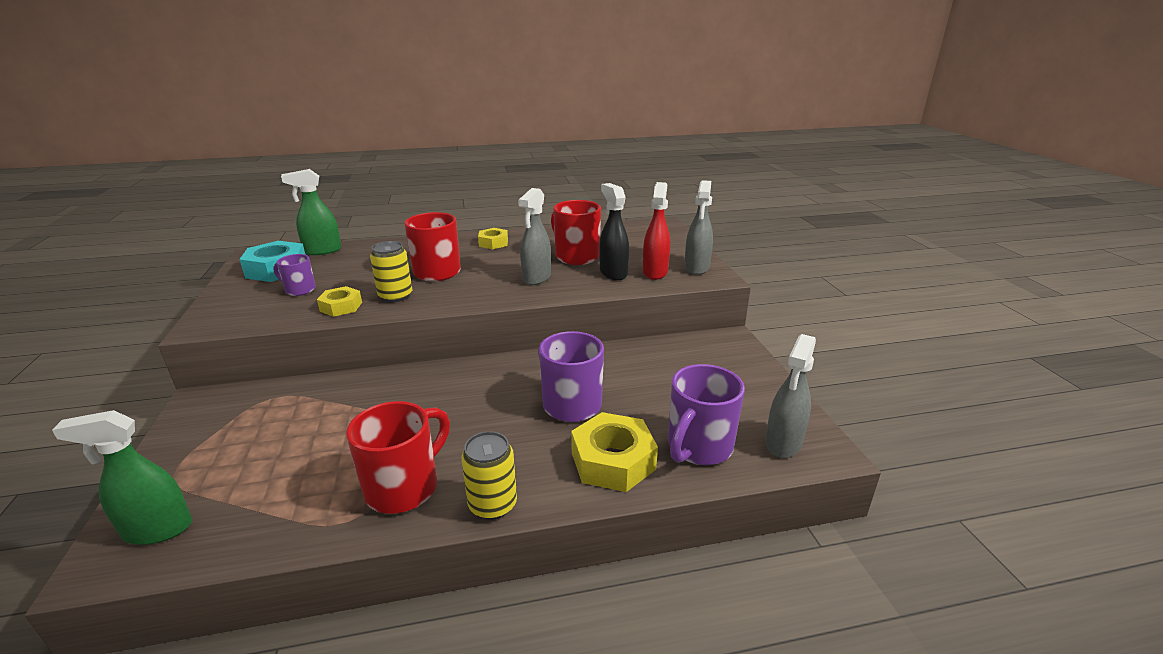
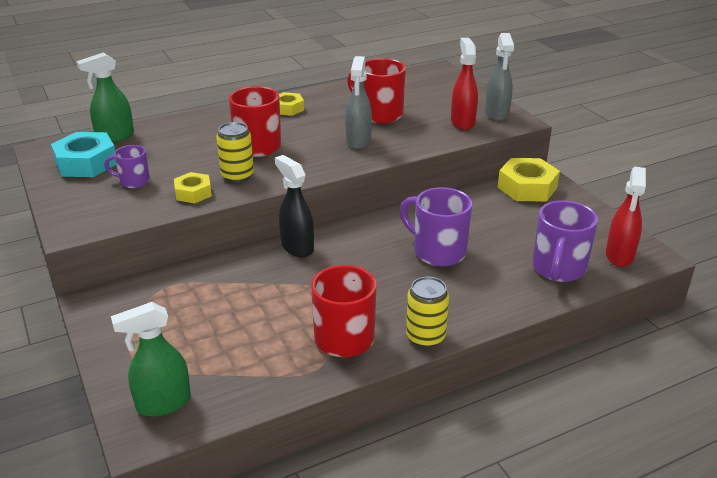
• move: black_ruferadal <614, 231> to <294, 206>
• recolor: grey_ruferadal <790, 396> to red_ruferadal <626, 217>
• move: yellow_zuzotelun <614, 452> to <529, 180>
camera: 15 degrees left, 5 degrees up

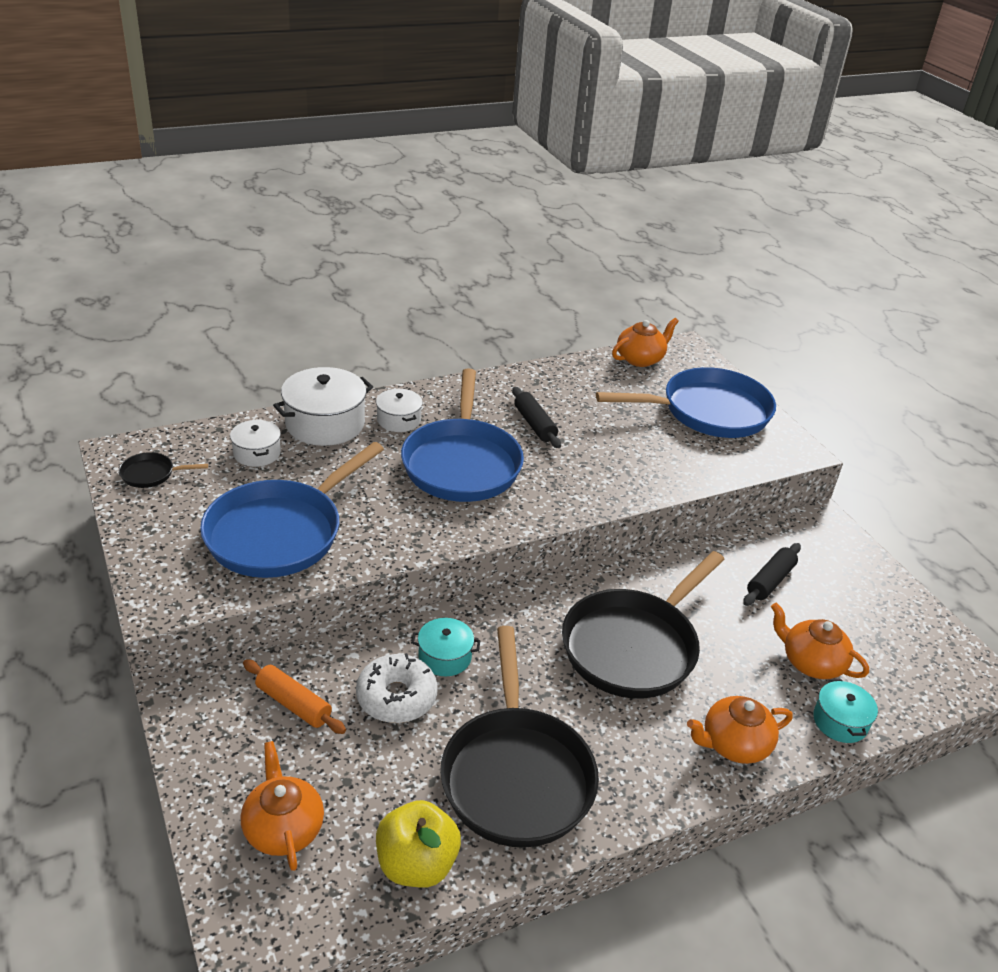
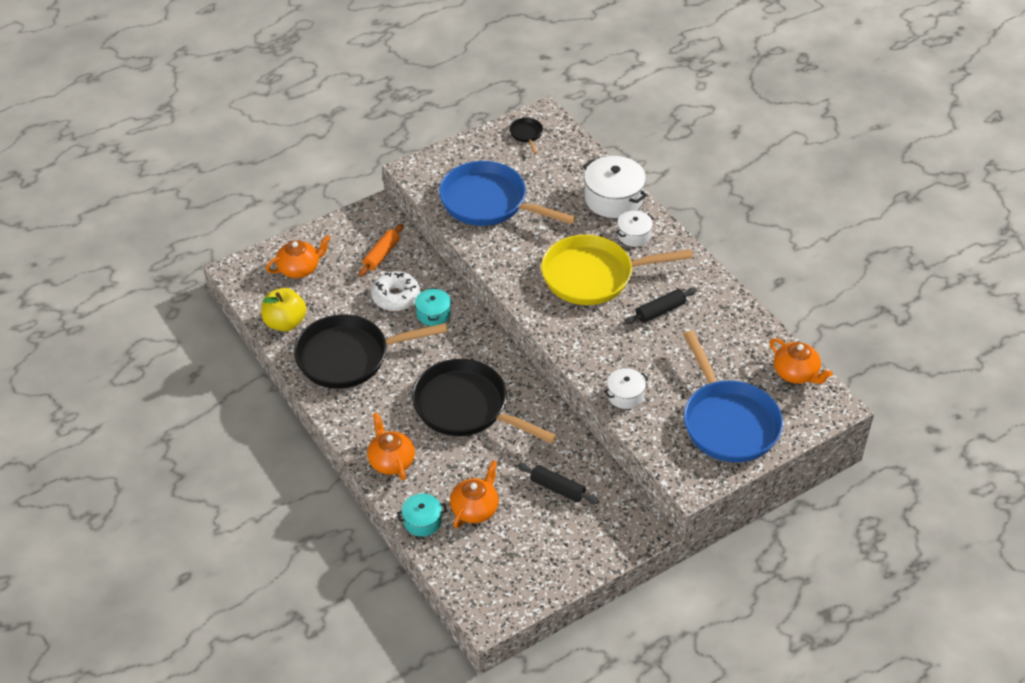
• recolor: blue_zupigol <462, 435> to yellow_zupigol <617, 270>
• move: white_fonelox <255, 443> to <626, 388>
camera: 85 degrees right, 10 degrees up

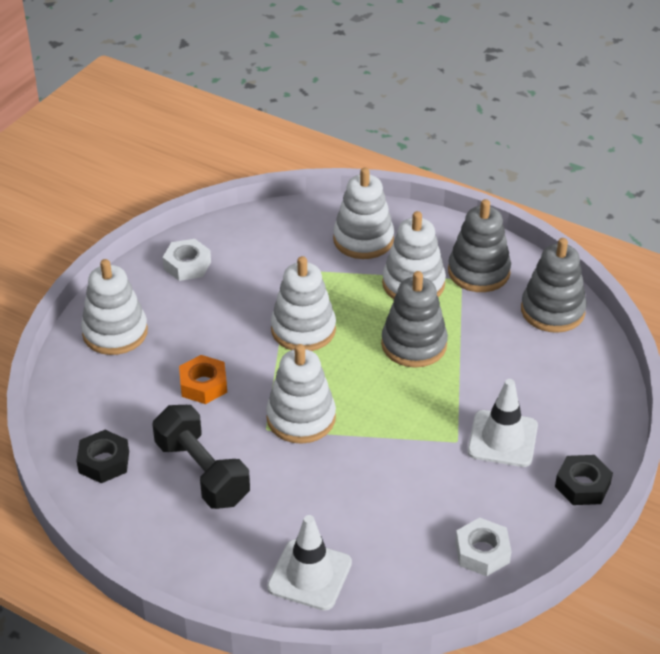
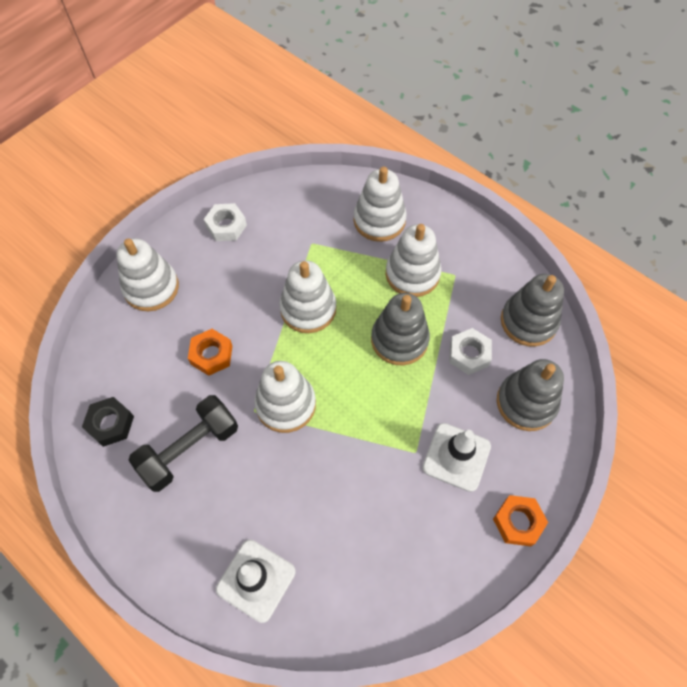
• move: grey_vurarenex <479, 245> to <530, 395>
• rotate: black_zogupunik <201, 457> = <183, 443> 75 degrees clockwise
• recolor: black_zuzotelun <584, 480> to orange_zuzotelun <520, 520>
• move: white_zuzotelun <483, 547> to <470, 351>
camera: 10 degrees right, 20 degrees up

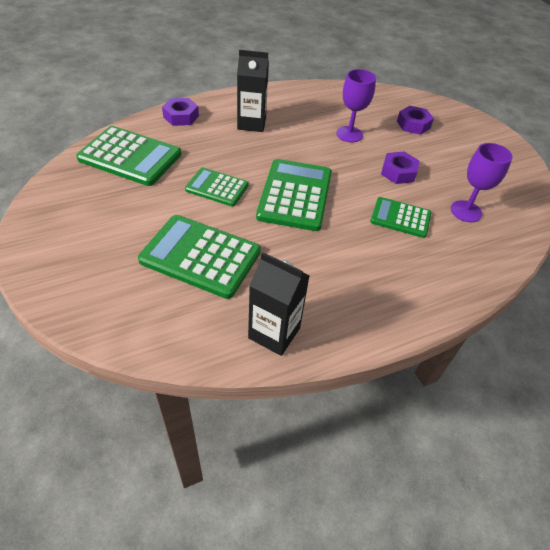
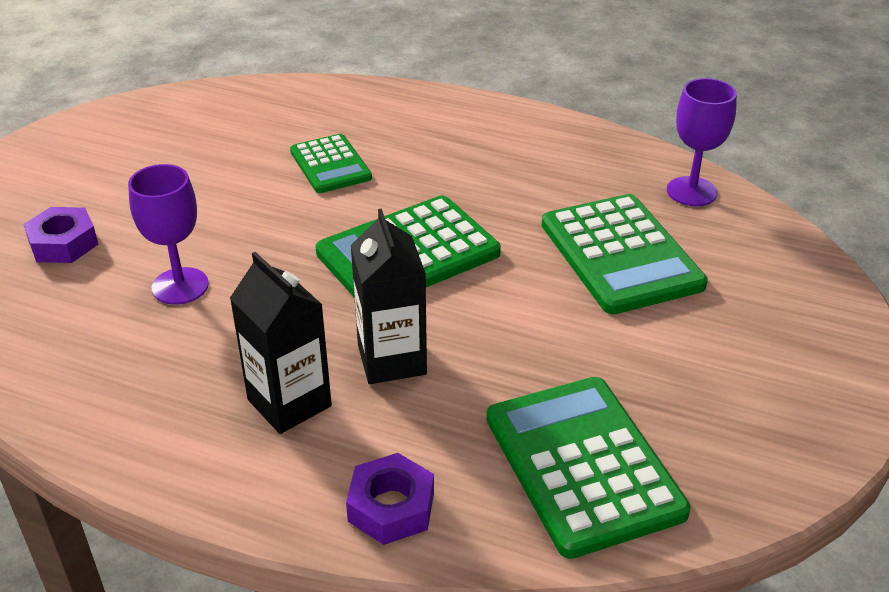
• move: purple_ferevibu <482, 182> to <702, 142>
• delete: purple_zuzotelun <400, 168>
• delete: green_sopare <217, 187>
• move: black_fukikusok <279, 304> to <389, 296>
camera: 130 degrees left, 10 degrees down

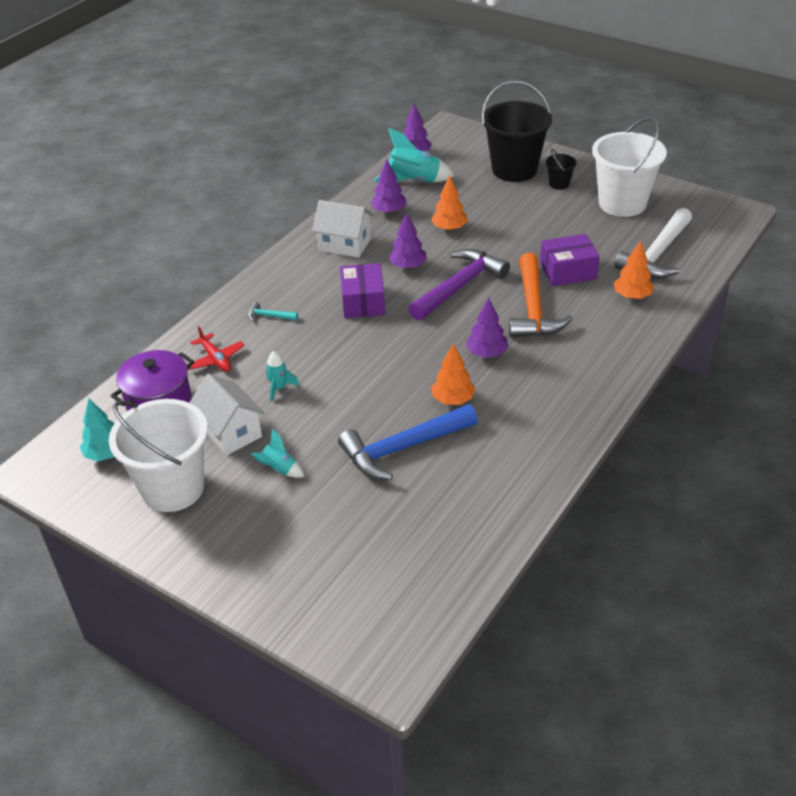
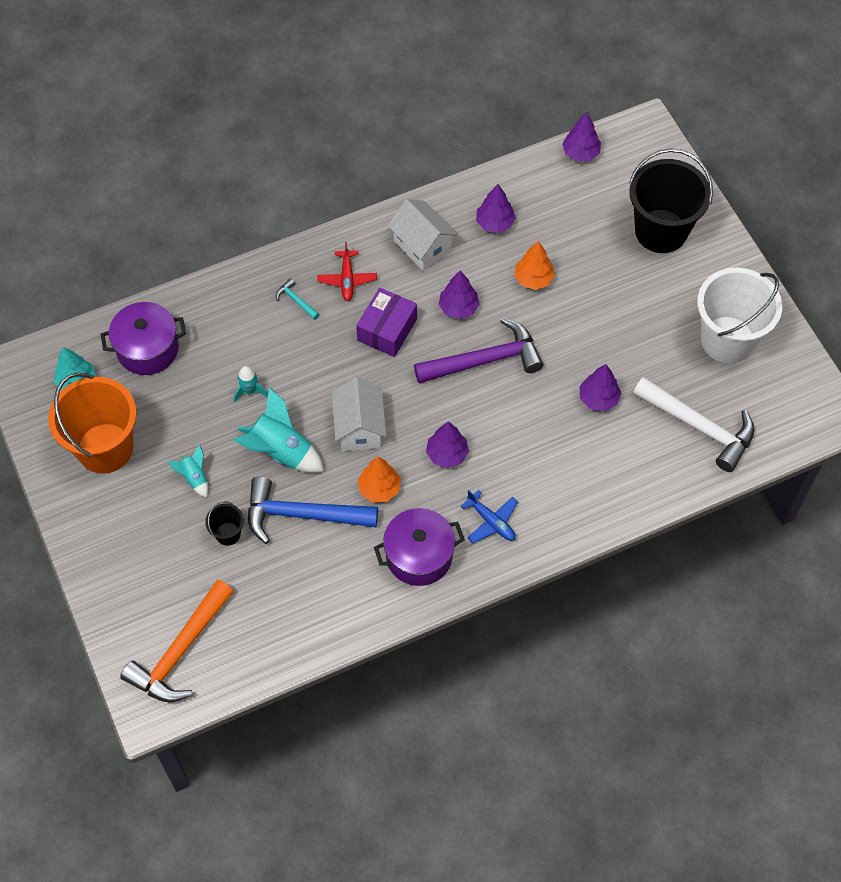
• move: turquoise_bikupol <414, 155> to <279, 430>
• move: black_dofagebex <561, 169> to <224, 523>
• rotate: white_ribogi <653, 243> = <693, 424> 120 degrees counterclockwise
• replace: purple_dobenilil <570, 260> to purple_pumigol <600, 387>
• delete: orange_pumigol <634, 270>
• move: orange_ribogi <541, 295> to <177, 640>
• move: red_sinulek <217, 349> to <347, 271>
• move: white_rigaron <227, 414> to <359, 414>
• recolor: white_dofagebex <158, 455> to orange_dofagebex <92, 423>
• insert: blue_sinulek <489, 516>
• insert: purple_fonelox <419, 547>
camera: 30 degrees right, 20 degrees up

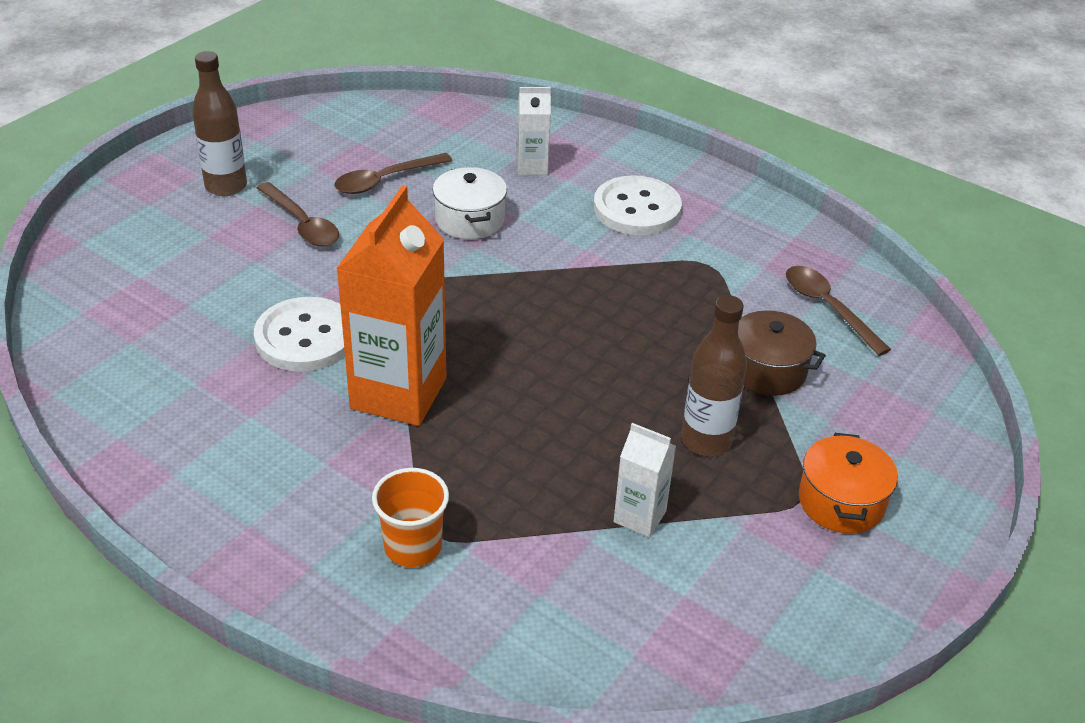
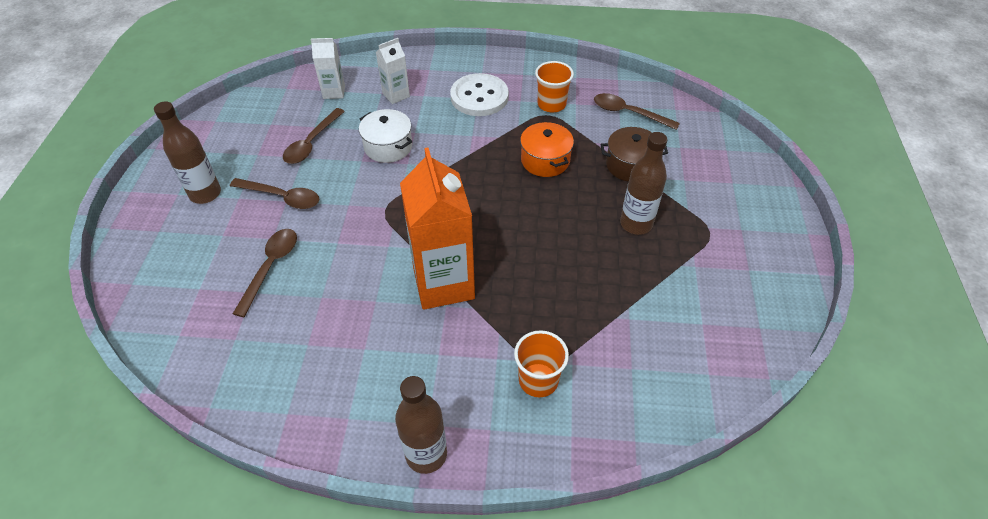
• delete: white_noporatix <299, 334>
• move: white_fukikusok <645, 480> to <328, 68>
• move: orange_fonelox <848, 483> to <547, 149>
• insert: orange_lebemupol <554, 86>
• insert: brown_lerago <265, 273>
• insert: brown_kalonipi <421, 425>
camera: 30 degrees left, 10 degrees up

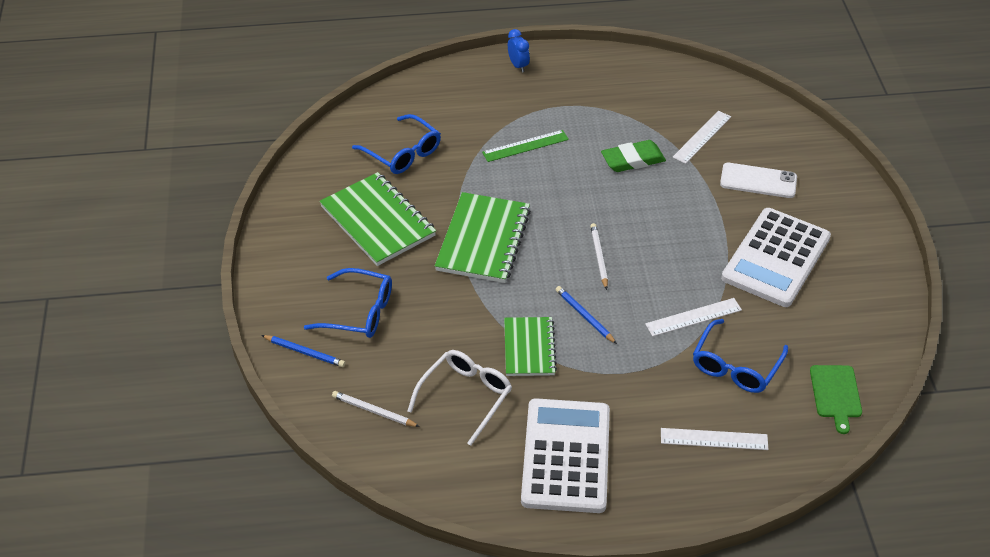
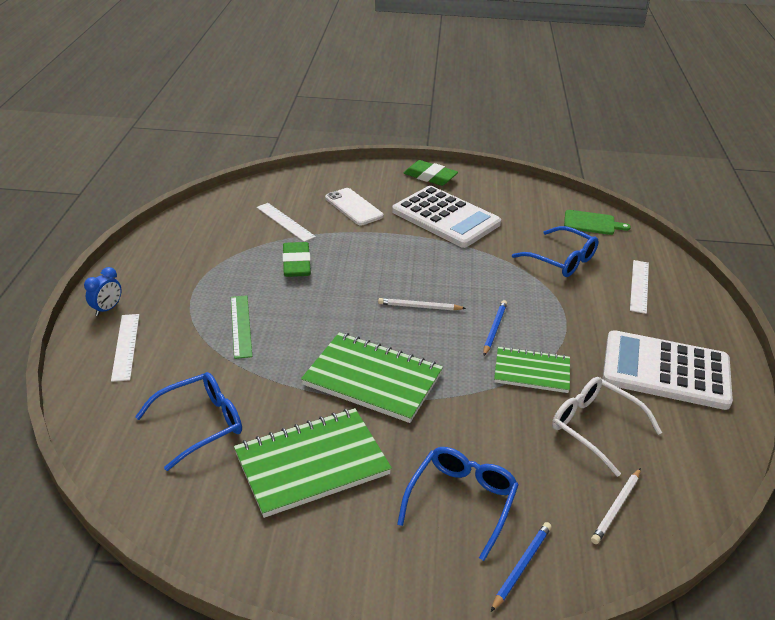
• rotate: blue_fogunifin <519, 50> = <102, 291> 135 degrees clockwise
• rotate: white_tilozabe <758, 180> = <354, 206> 60 degrees counterclockwise
• rotate: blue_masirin <586, 315> = <495, 328> 135 degrees clockwise
• move: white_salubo <693, 317> to <125, 348>
• insert: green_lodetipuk <430, 173>
camera: 80 degrees left, 10 degrees down

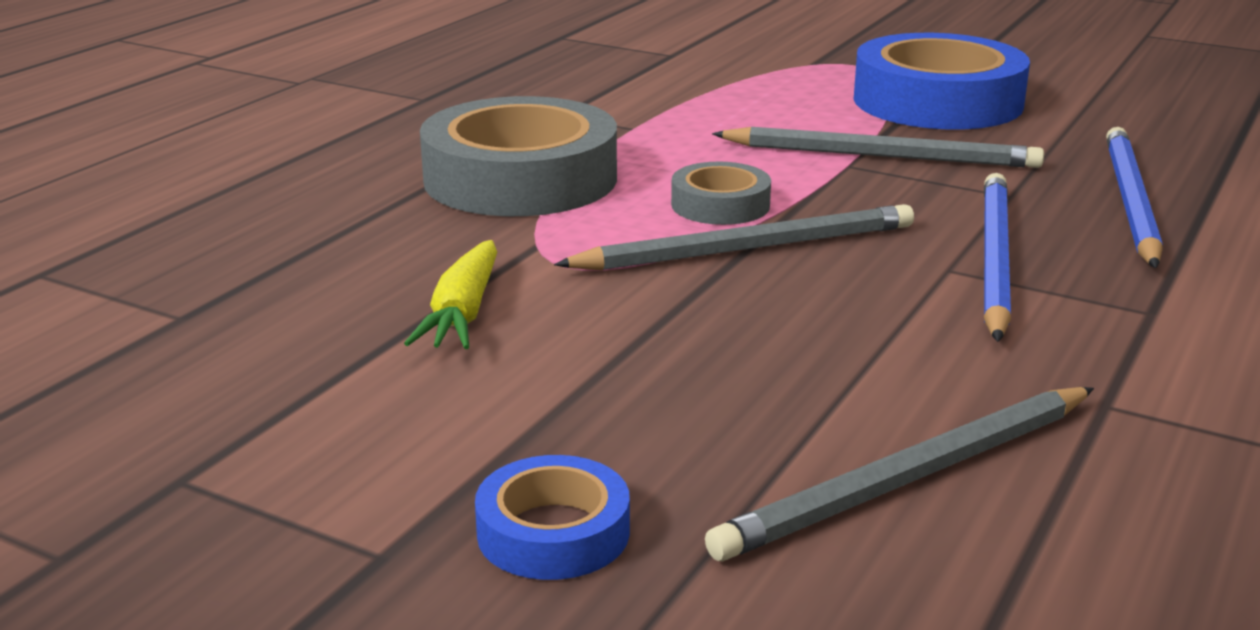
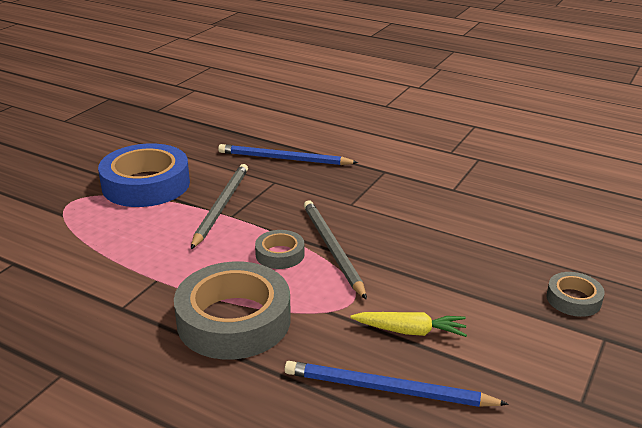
• move: blue_masirin <997, 257> to <396, 384>
• delete: grey_masirin <899, 474>
• recolor: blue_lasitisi <552, 517> to grey_lasitisi <575, 294>
camera: 90 degrees left, 5 degrees up

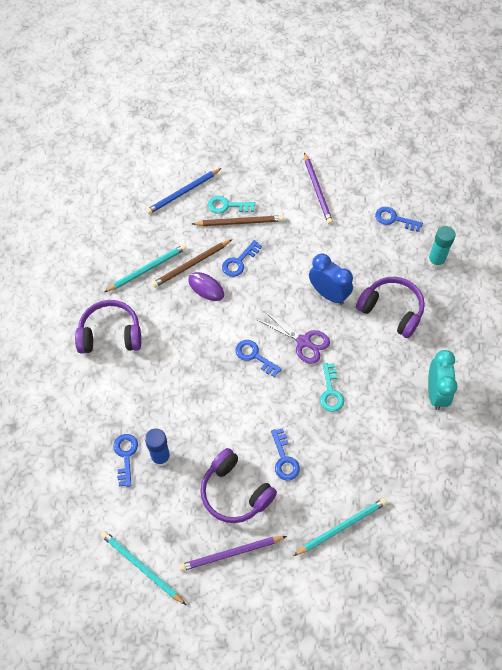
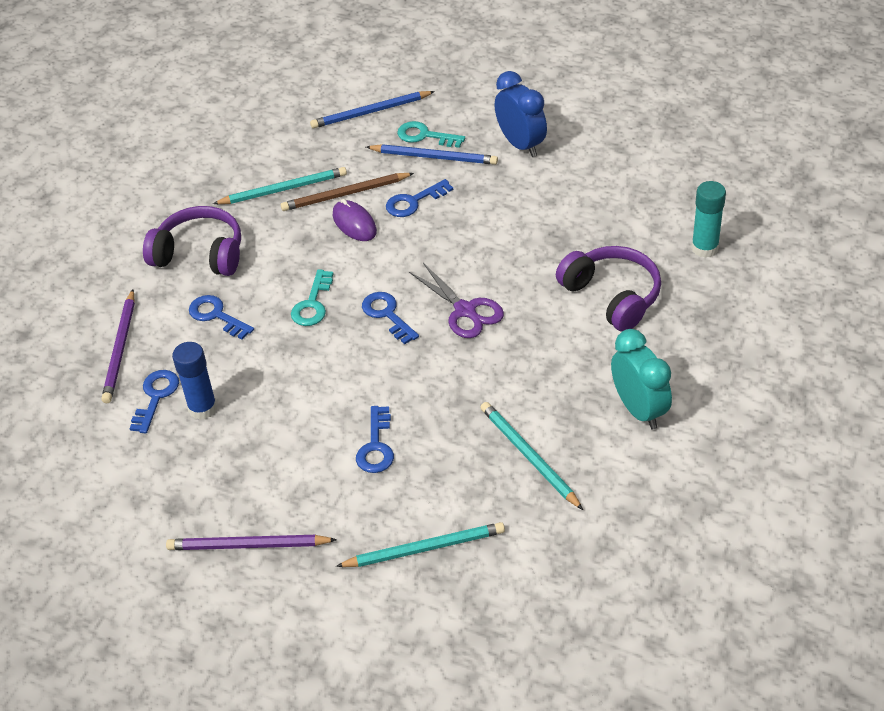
• move: purple_masirin <318, 188> to <118, 346>
• move: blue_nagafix <399, 219> to <221, 317>
• recolor: brown_masirin <238, 220> to blue_masirin <432, 154>
• move: blue_fogunifin <331, 279> to <521, 114>
• rotate: turquoise_fogunifin <442, 380> = <641, 379> 45 degrees counterclockwise
• move: turquoise_nagafix <332, 387> to <312, 297>
• delete: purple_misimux <239, 485>
• move: turquoise_masirin <143, 568> to <531, 456>
camera: 20 degrees right, 15 degrees down

